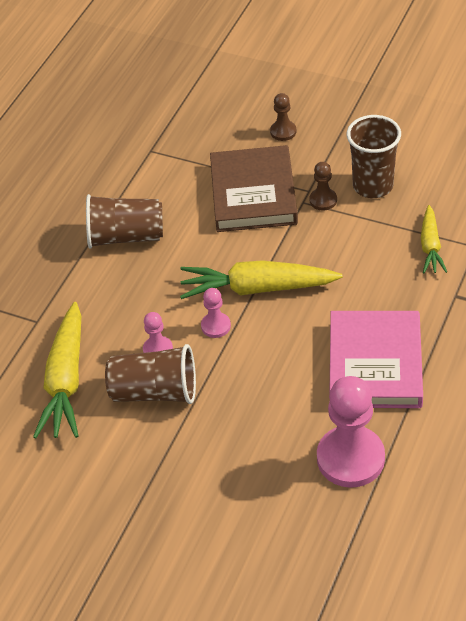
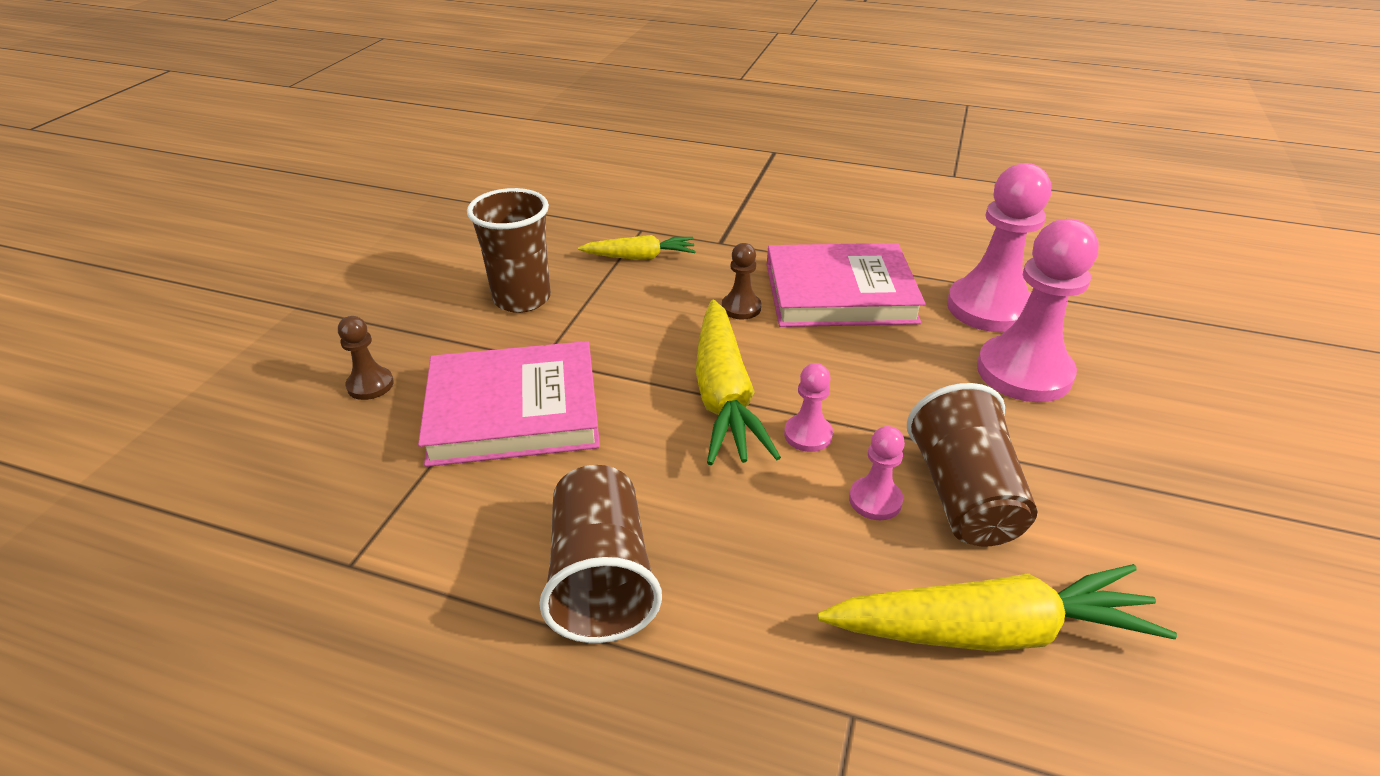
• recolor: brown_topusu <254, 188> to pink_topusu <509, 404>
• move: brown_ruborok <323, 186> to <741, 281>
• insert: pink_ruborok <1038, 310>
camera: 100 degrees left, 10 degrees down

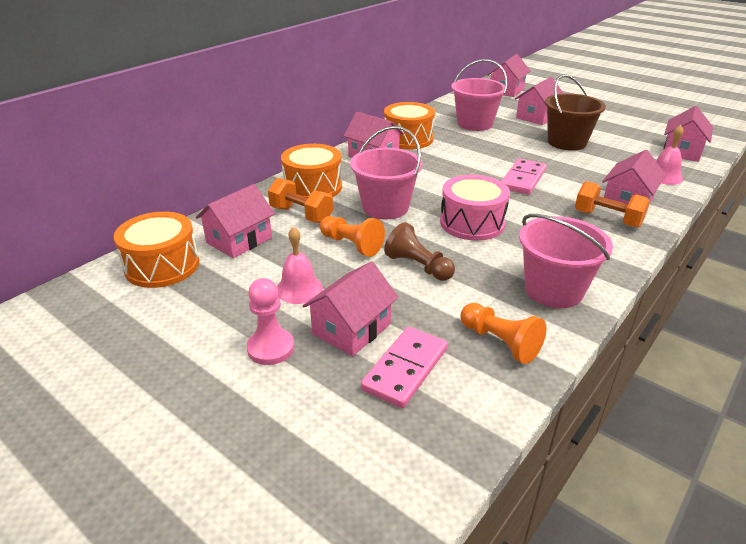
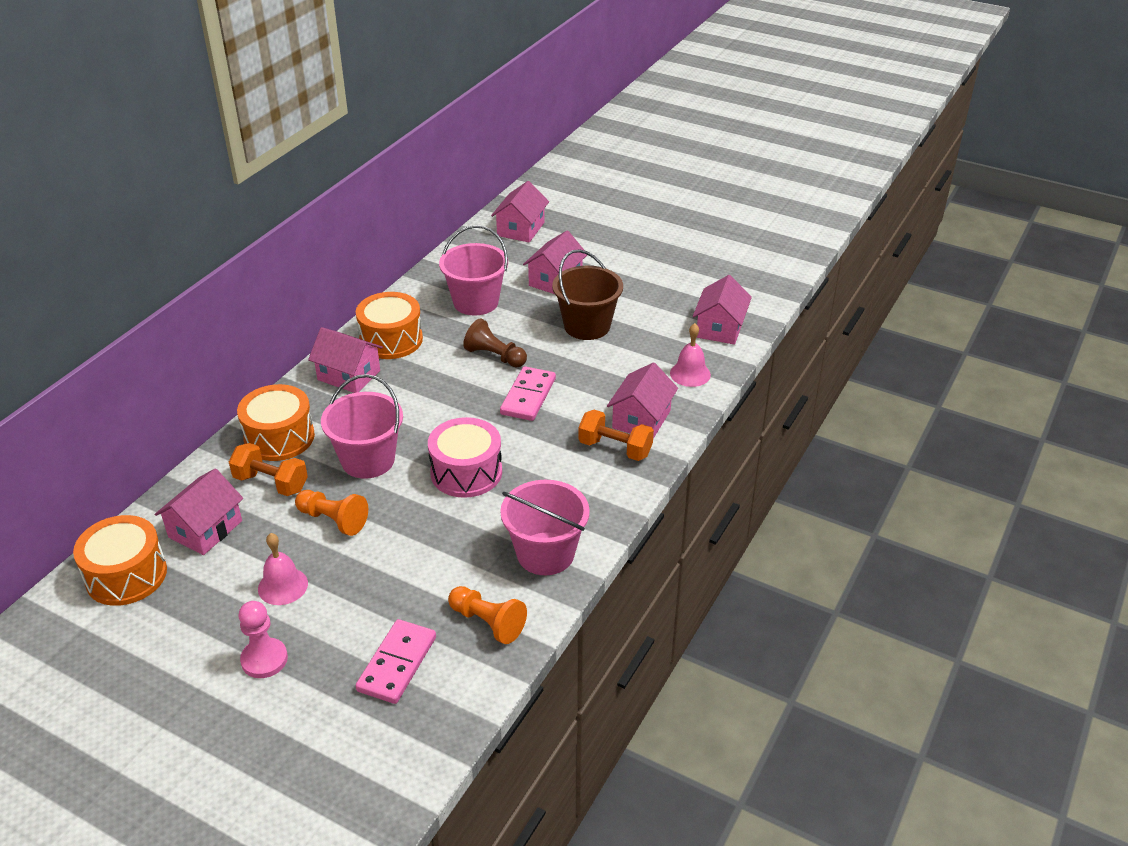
• move: brown_ruborok <419, 251> to <495, 342>
• delete: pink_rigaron <351, 309>
camera: 10 degrees left, 5 degrees up

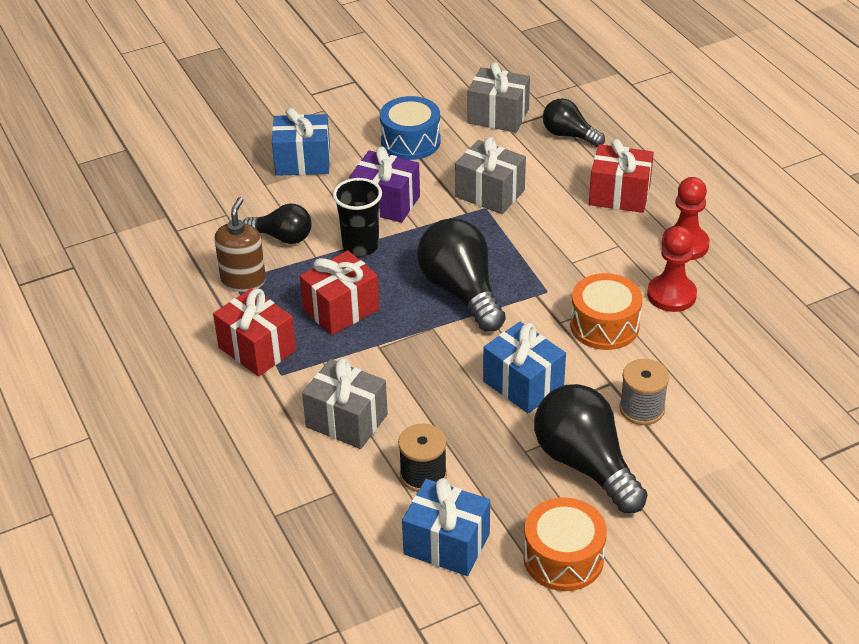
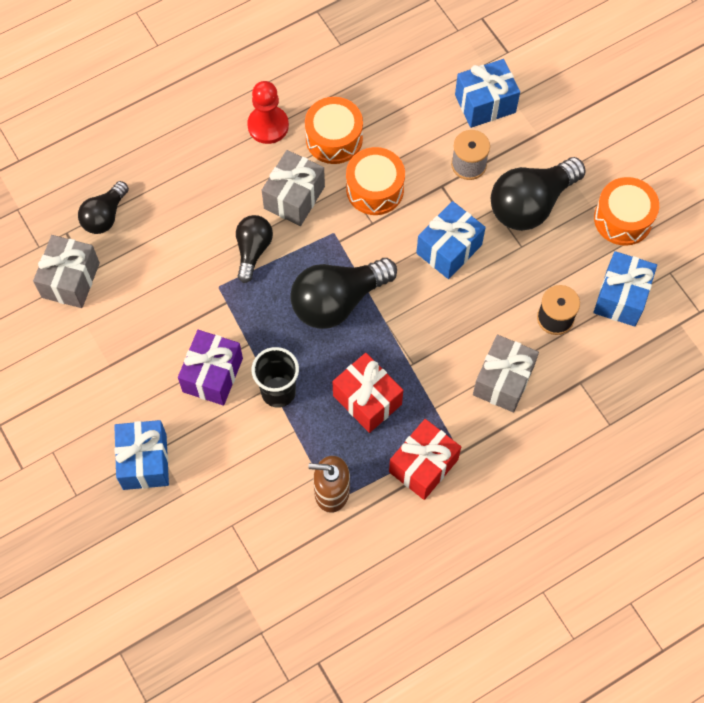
• delete: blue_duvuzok <410, 128>
• move: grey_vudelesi <490, 175> to <293, 188>
• delete: red_vudelesi <621, 176>
• move: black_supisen <277, 224> to <254, 249>
• replace: red_ruborok <672, 269> to orange_duvuzok <334, 130>
• insert: blue_vudelesi <487, 93>
camera: 95 degrees left, 25 degrees up

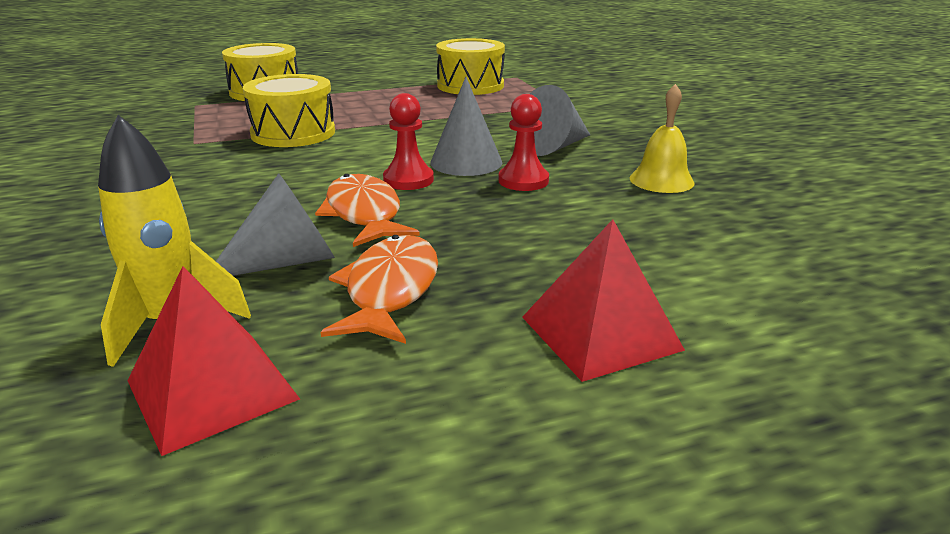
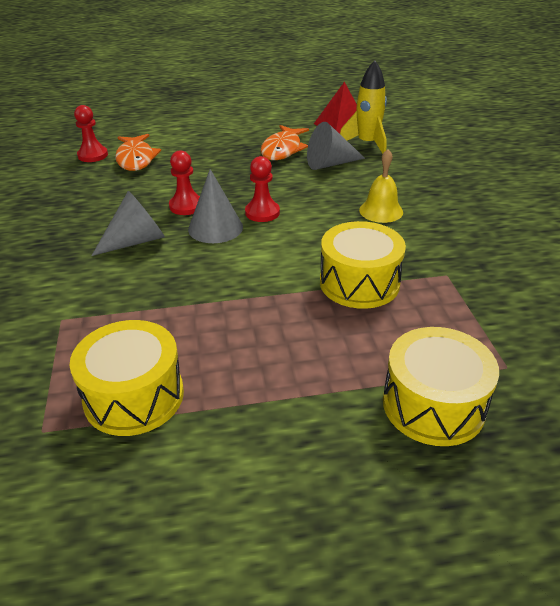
• move: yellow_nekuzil <662, 138> to <381, 186>
• move: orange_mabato <367, 210> to <138, 152>
• delete: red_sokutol <603, 300>
• insert: red_ruborok <91, 133>
camera: 170 degrees left, 10 degrees up

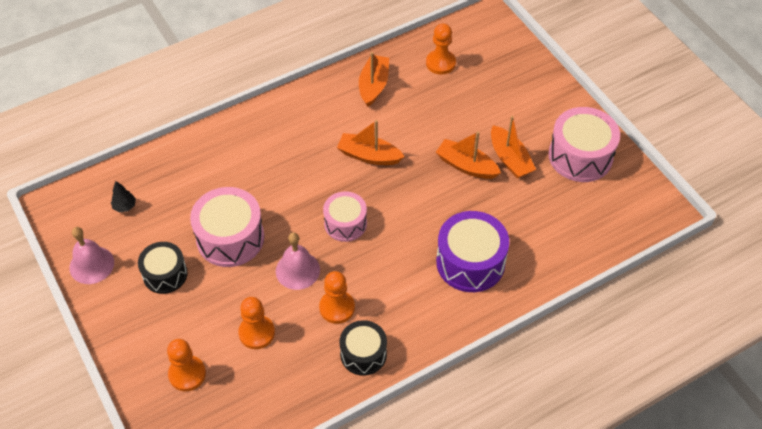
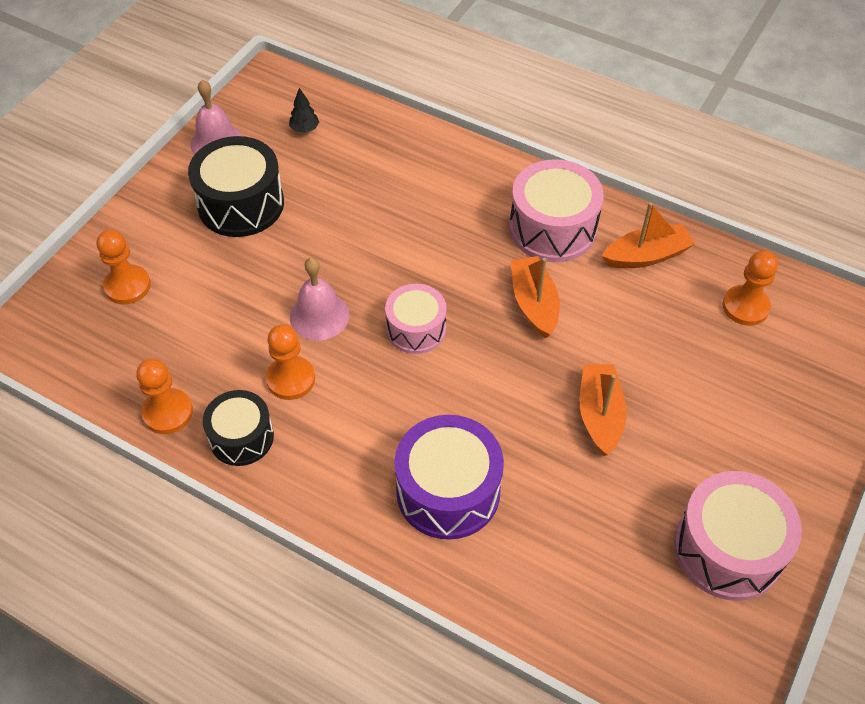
• delete: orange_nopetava <513, 147>
• move: pink_duvuzok <227, 227> to <556, 210>
• resize: black_duvuzok <162, 268> = <236, 186> x1.57
• move: orange_ruborok <256, 323> to <164, 396>
camera: 60 degrees right, 0 degrees up

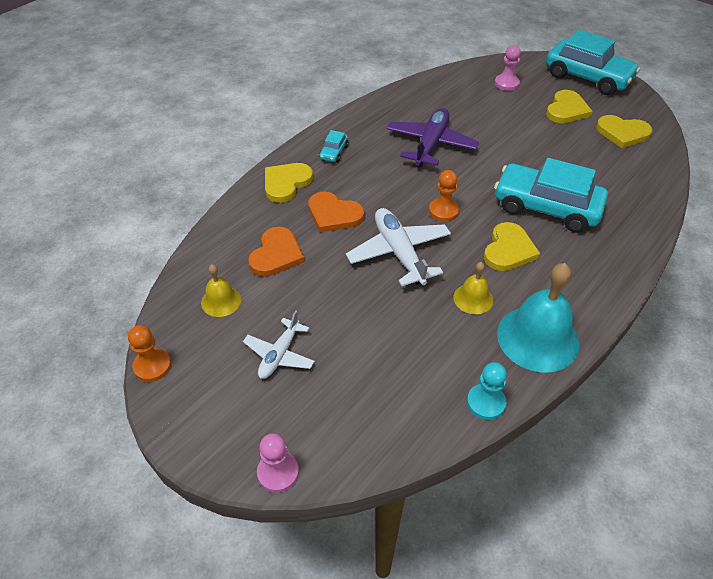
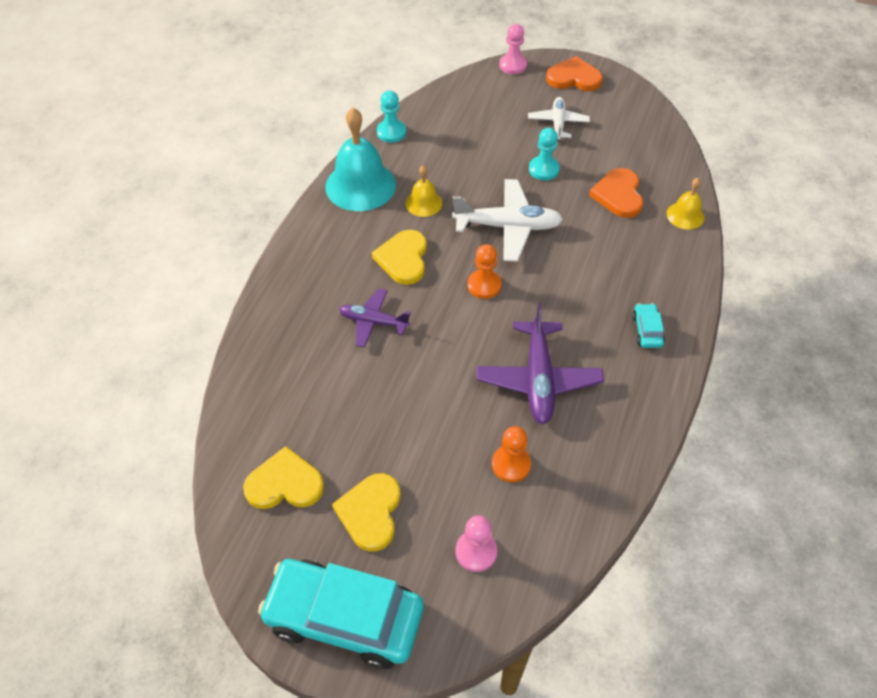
• replace: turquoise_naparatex <551, 195> to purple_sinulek <375, 318>
• delete: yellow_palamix <289, 183>
• move: orange_palamix <336, 212> to <574, 73>
• rotate: white_sinulek <398, 247> = <507, 220> 45 degrees counterclockwise
• move: yellow_nekuzil <221, 290> to <685, 204>
• move: orange_ruborok <149, 353> to <511, 454>
• insert: turquoise_ruborok <544, 154>
camera: 160 degrees right, 5 degrees up

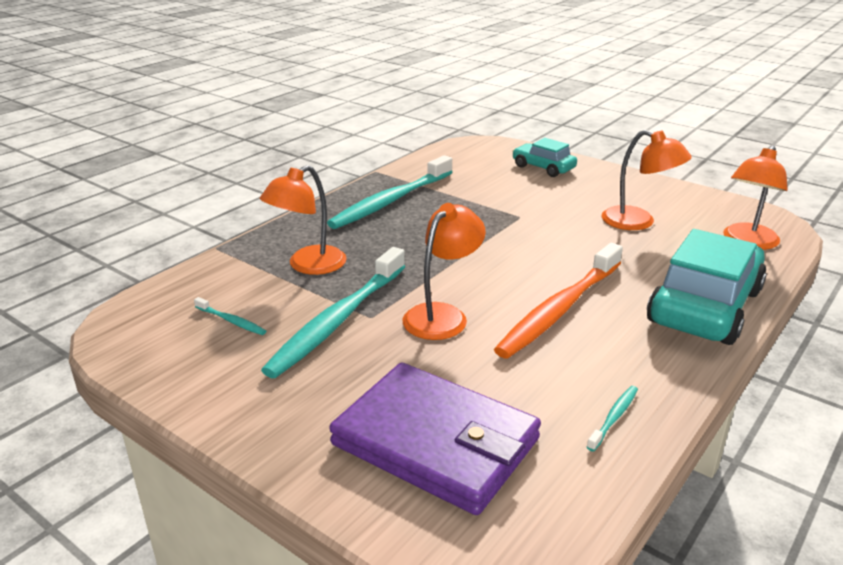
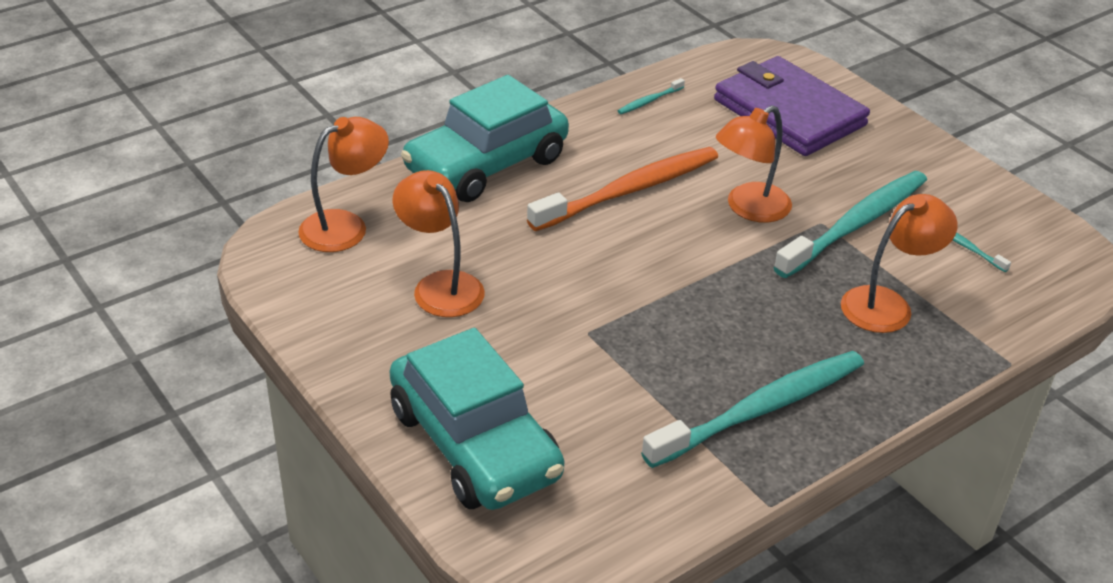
• resize: turquoise_naparatex <544, 157> = <477, 419> x1.89
camera: 165 degrees left, 10 degrees up

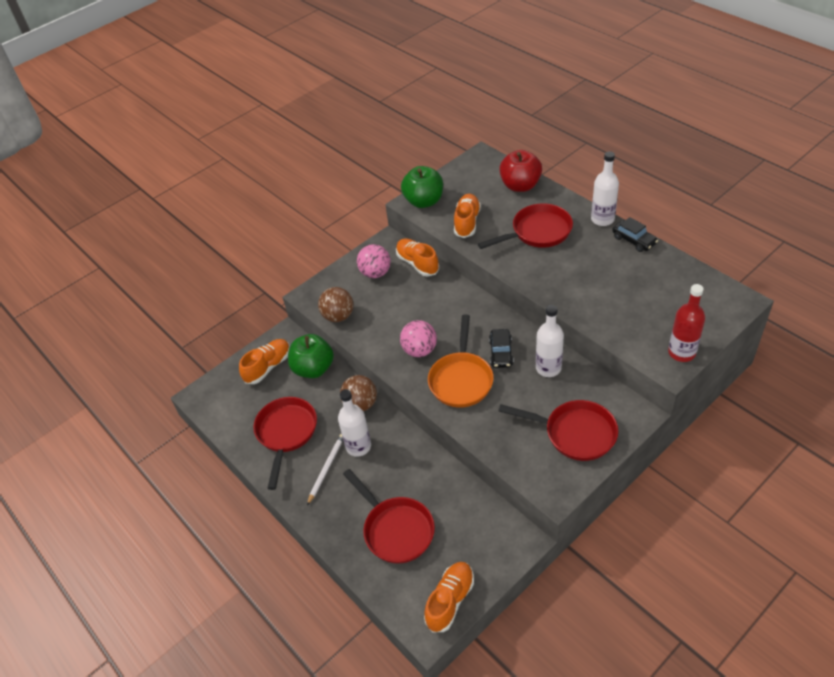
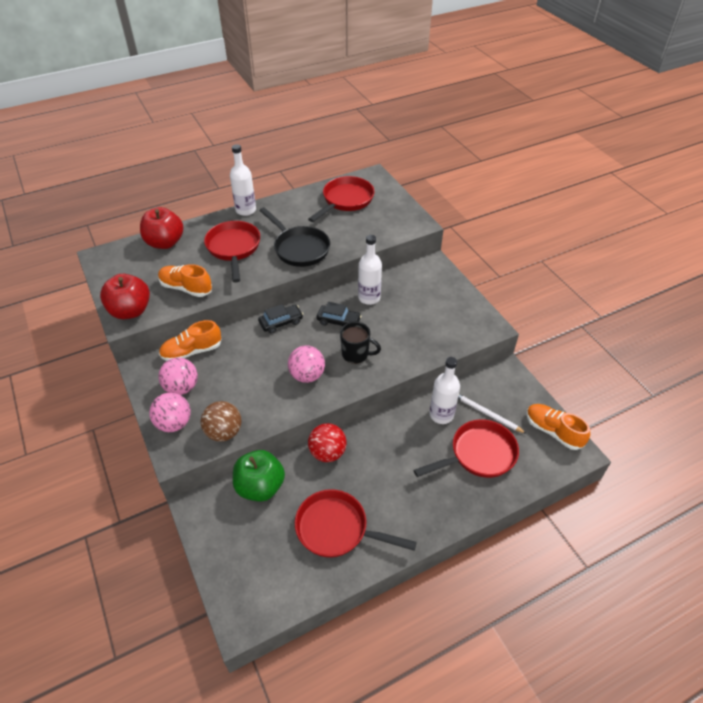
• recolor: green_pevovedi <422, 187> to red_pevovedi <125, 296>
• move: black_naparatex <635, 234> to <280, 319>
• delete: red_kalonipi <686, 323>
• replace: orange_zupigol <461, 361> to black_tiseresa <360, 343>
• delete: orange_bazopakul <264, 361>
• recolor: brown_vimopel <358, 393> to red_vimopel <327, 442>
• move: white_kalonipi <354, 423> to <444, 390>
• move: red_zupigol <558, 430> to <341, 199>
• move: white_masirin <325, 469> to <492, 414>
• insert: black_zupigol <294, 237>
• insert: pink_vimopel <170, 412>
camera: 80 degrees left, 0 degrees up

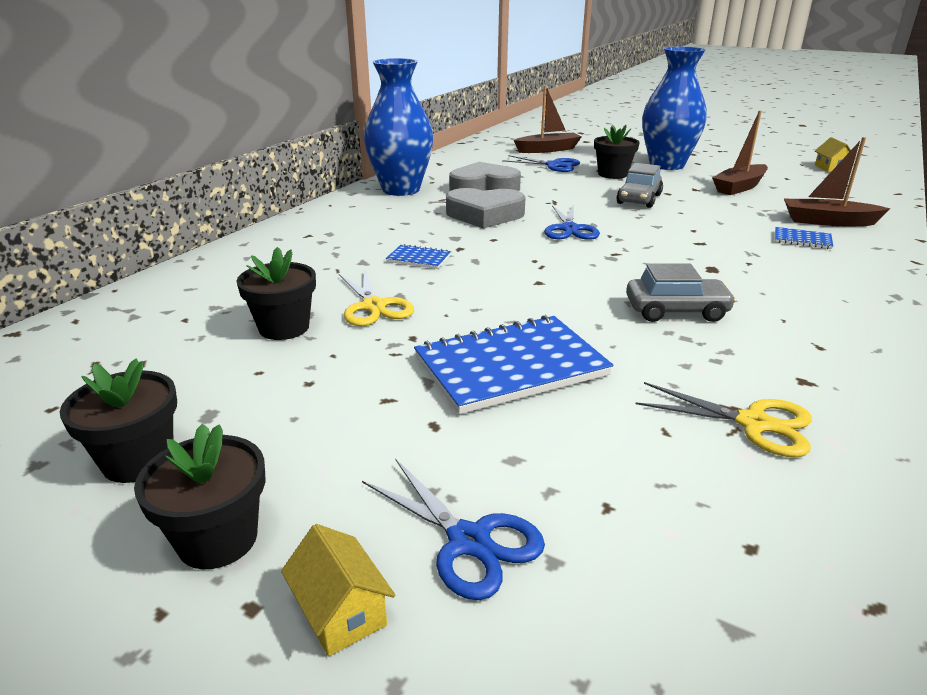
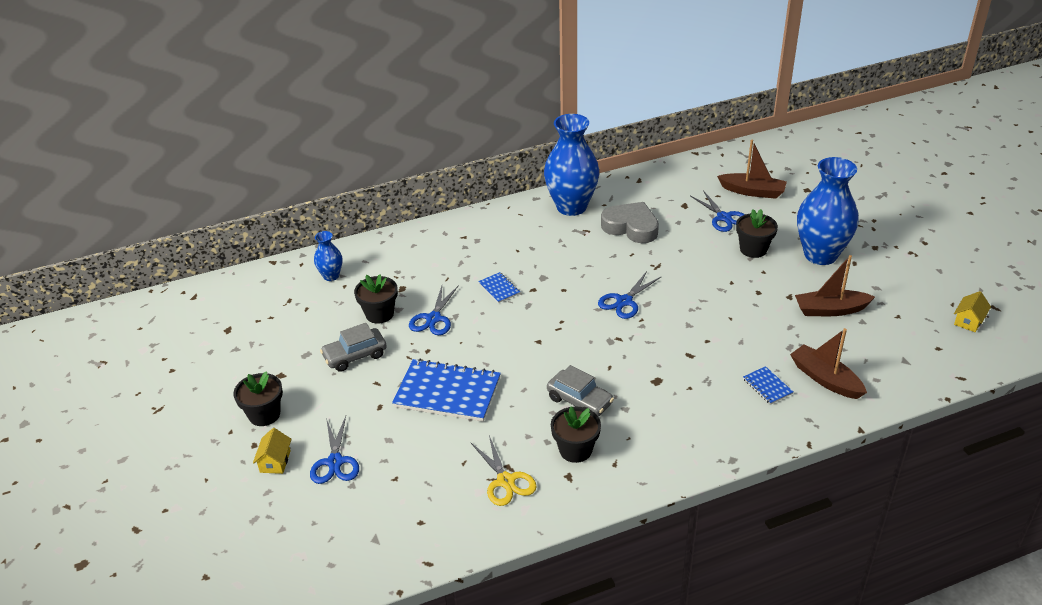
• move: grey_naparatex <639, 185> to <353, 347>
• delete: grey_palamix <486, 208>
• recolor: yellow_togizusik <376, 297> to blue_togizusik <434, 310>
• move: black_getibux <118, 421> to <576, 434>
• insert: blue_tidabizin <328, 256>
camera: 40 degrees right, 10 degrees up

